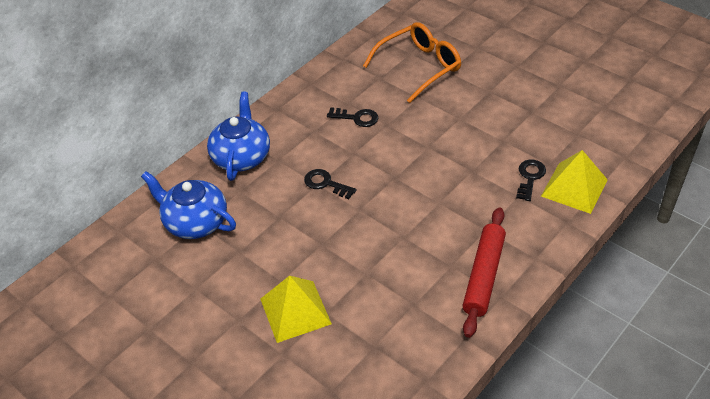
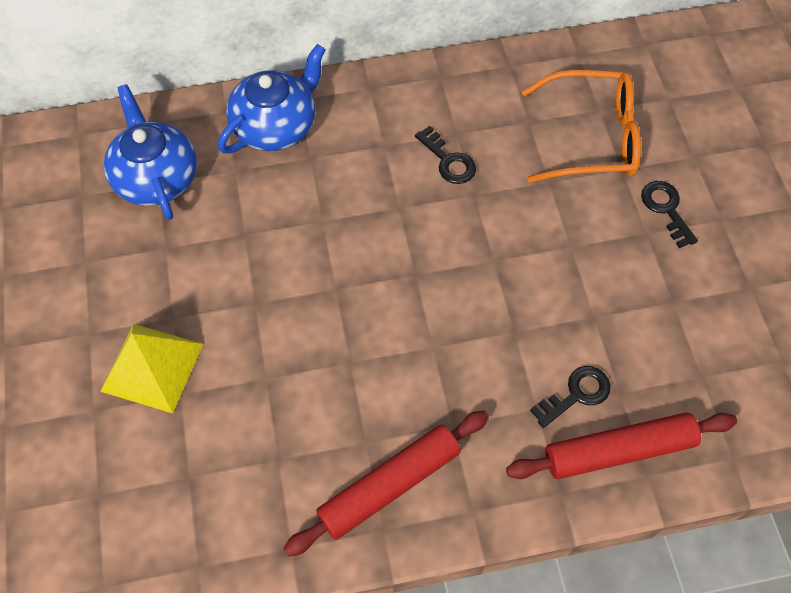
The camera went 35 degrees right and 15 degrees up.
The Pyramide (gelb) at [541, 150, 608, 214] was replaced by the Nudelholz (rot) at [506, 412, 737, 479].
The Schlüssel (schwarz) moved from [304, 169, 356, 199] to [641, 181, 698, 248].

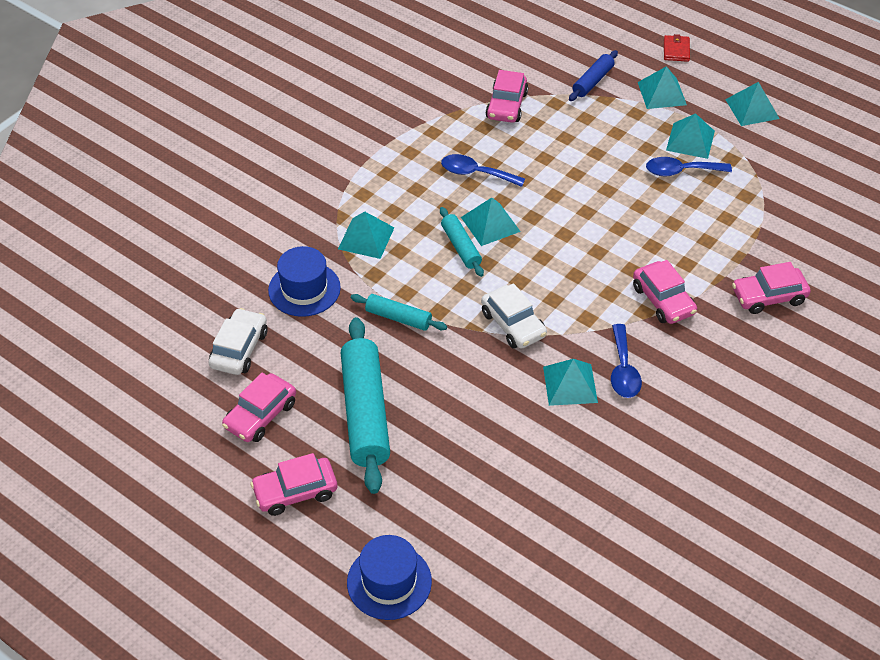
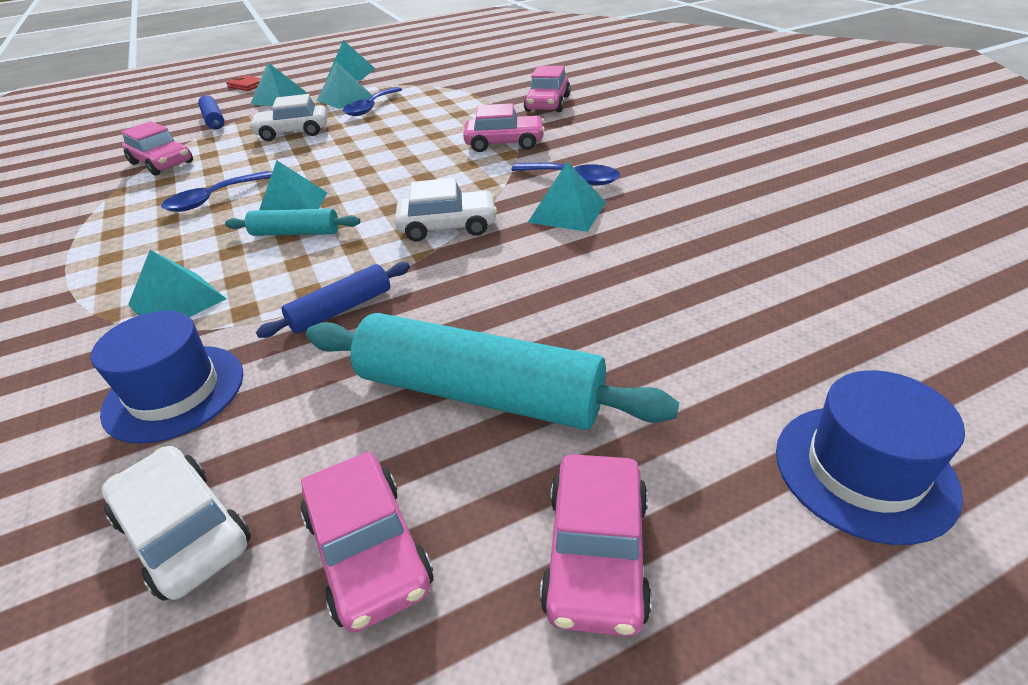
The camera went 60 degrees left and 10 degrees down.
The Auto (weiß) at [249, 94, 328, 141] appeared.
The Nudelholz (türkis) at [351, 294, 447, 331] became the Nudelholz (blau) at [256, 262, 410, 338].

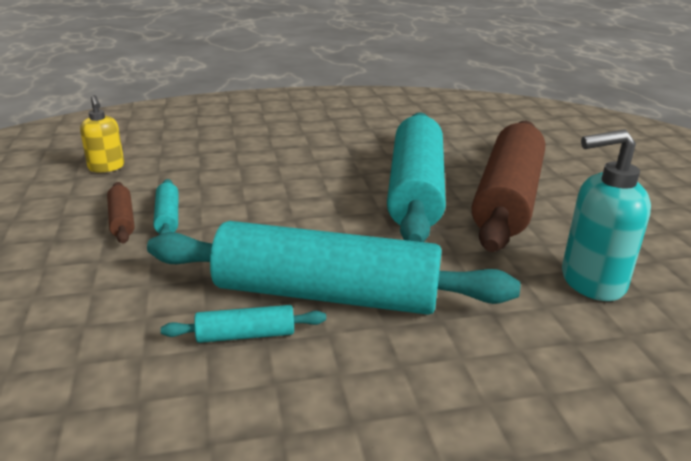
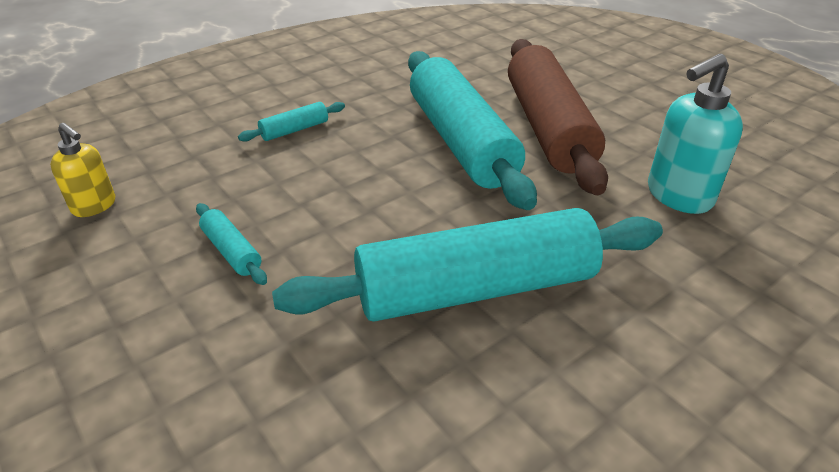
The camera went 25 degrees left and 10 degrees up.
The Nudelholz (türkis) moved from [161, 305, 326, 343] to [238, 102, 345, 142].
The Nudelholz (braun) at [107, 182, 135, 244] disappeared.

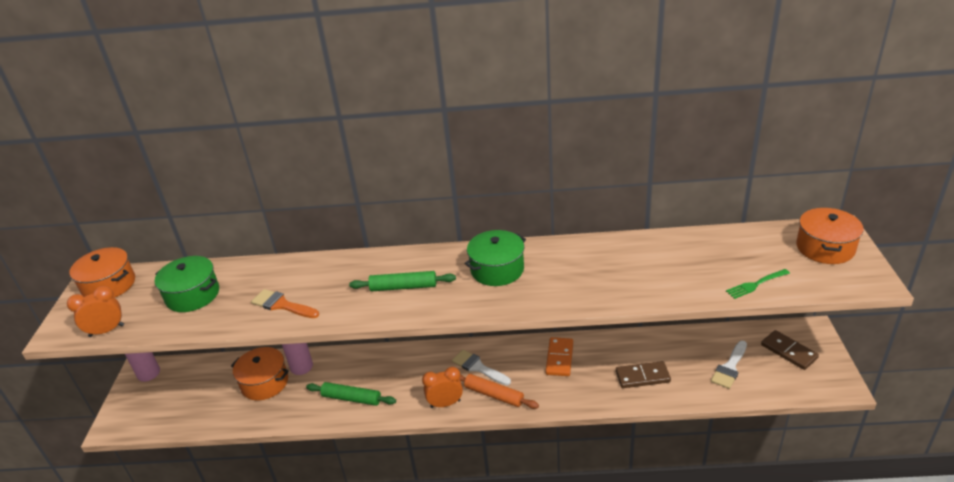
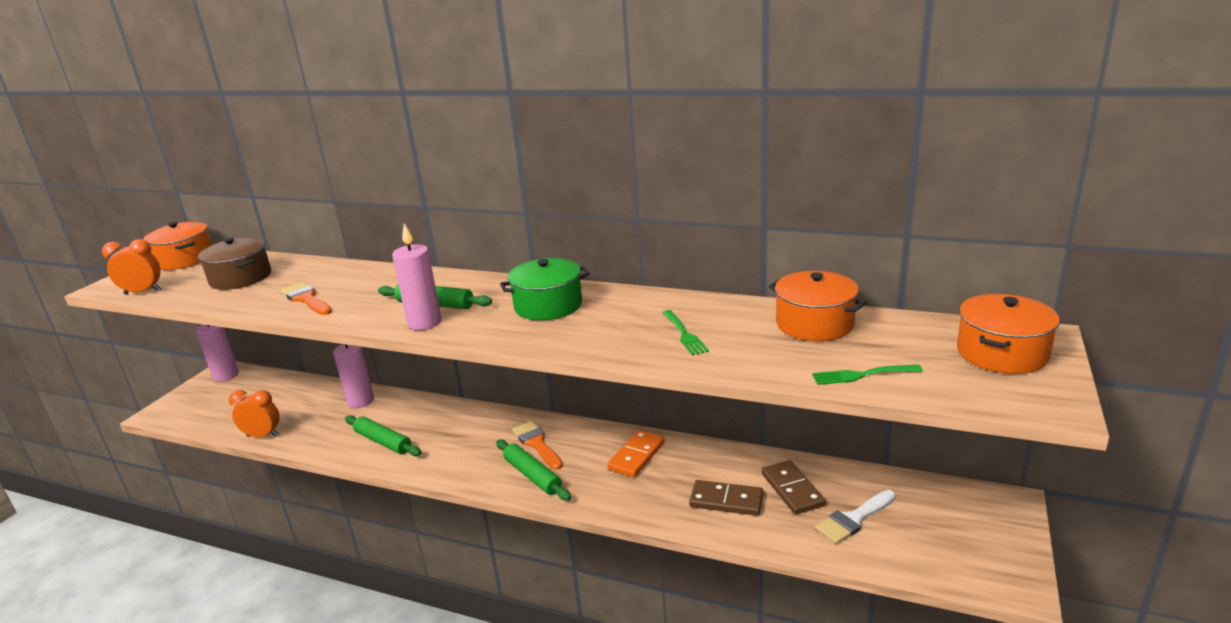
The camera went 20 degrees right and 10 degrees down.
The Kochtopf (grün) at [155, 256, 219, 312] became the Kochtopf (braun) at [198, 237, 271, 290].
The Wecker (orange) moved from [422, 367, 463, 408] to [229, 390, 280, 437].
The Kerze (rosa) at [392, 224, 442, 330] appeared.
The Nudelholz (orange) at [460, 374, 539, 409] became the Nudelholz (grün) at [496, 439, 571, 501].
The Pinsel (weiß) at [452, 350, 511, 385] became the Pinsel (orange) at [512, 421, 563, 470].
The Gabel (grün) at [662, 310, 709, 356] appeared.
The Dominostein (braun) moved from [761, 330, 819, 370] to [762, 460, 825, 514].
The Kochtopf (orange) moved from [231, 347, 289, 400] to [769, 271, 866, 341].

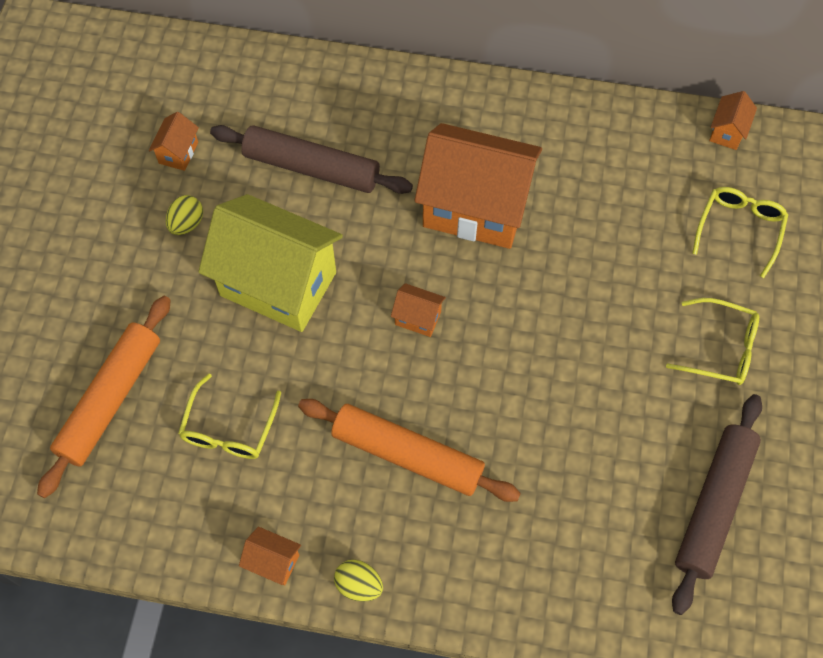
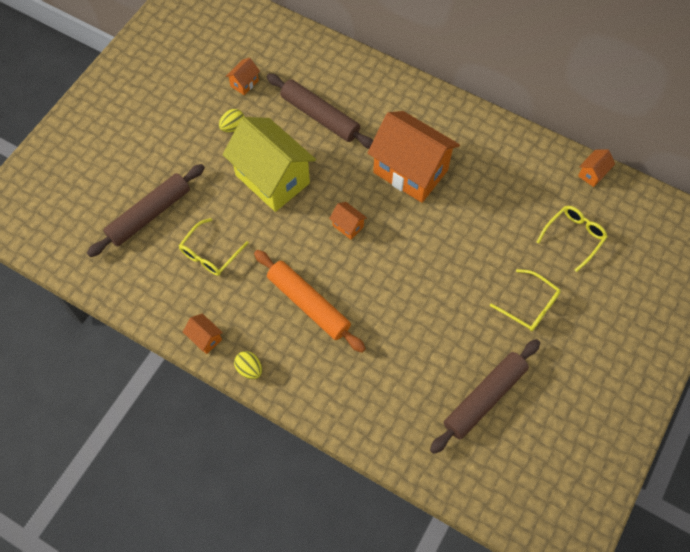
The camera went 20 degrees right and 0 degrees up.
The Nudelholz (orange) at [37, 296, 171, 498] became the Nudelholz (braun) at [87, 164, 205, 257].

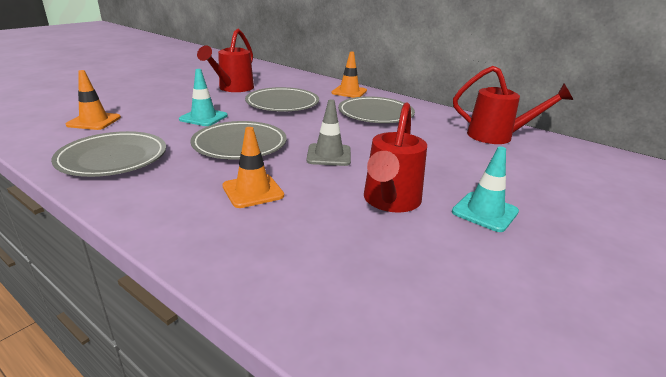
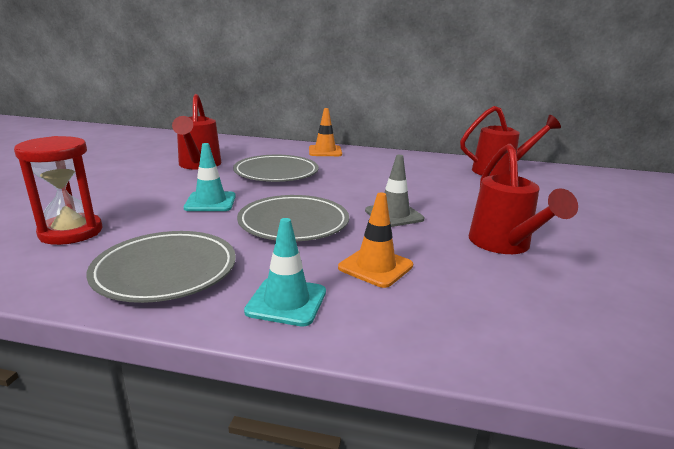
The camera went 25 degrees left and 5 degrees down.
The Leitkegel (orange) at [66, 70, 121, 130] was replaced by the Sanduhr (rot) at [14, 136, 103, 245].
The Leitkegel (türkis) moved from [452, 146, 519, 232] to [244, 218, 326, 327].
The Teller (grau) at [338, 96, 415, 123] disappeared.

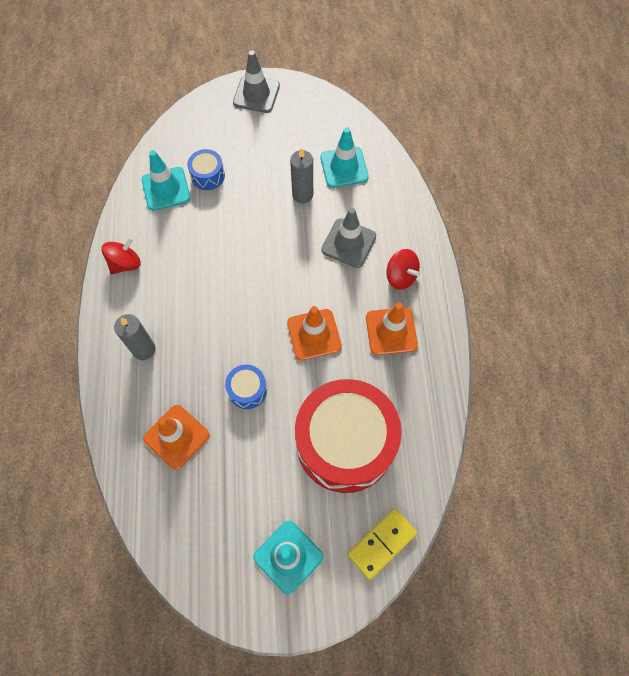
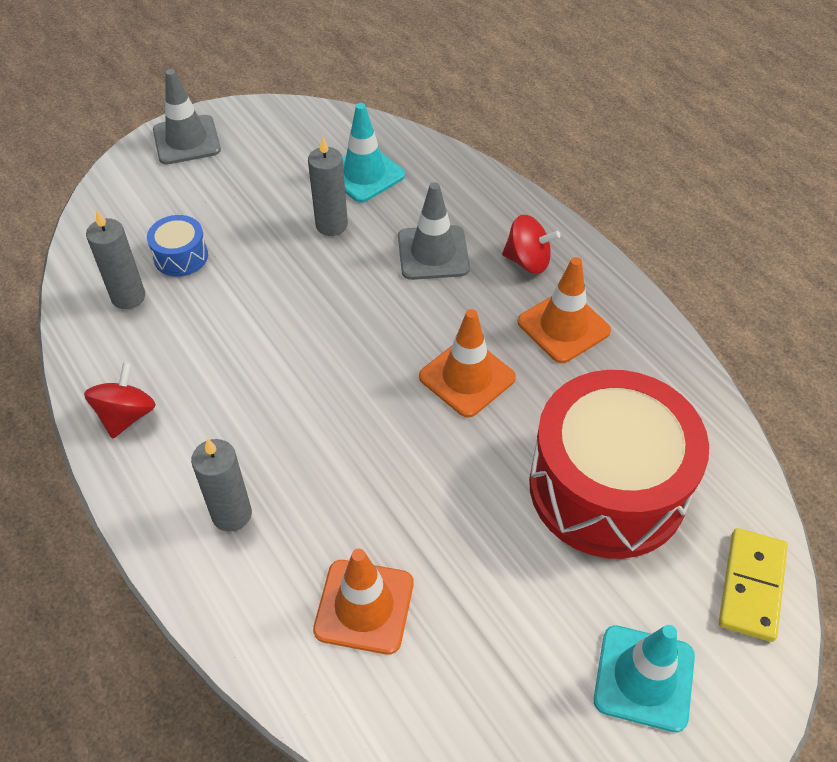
The camera went 30 degrees left and 15 degrees down.
The Leitkegel (türkis) at [142, 150, 191, 211] was replaced by the Kerze (grau) at [86, 211, 145, 309].
The Trommel (blau) at [225, 365, 267, 409] disappeared.

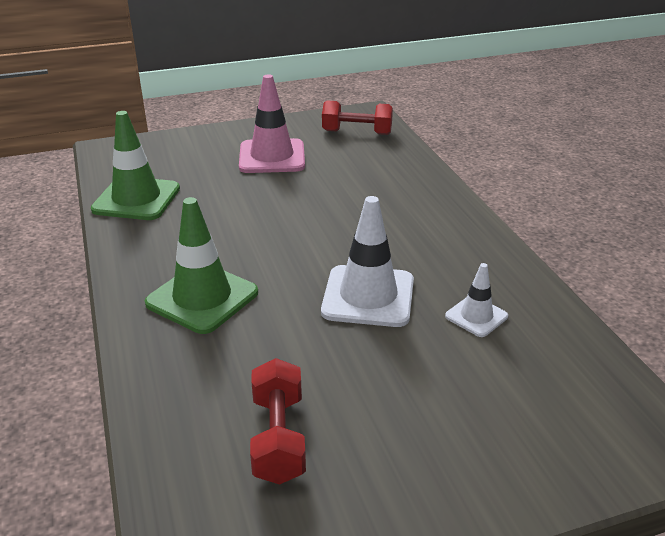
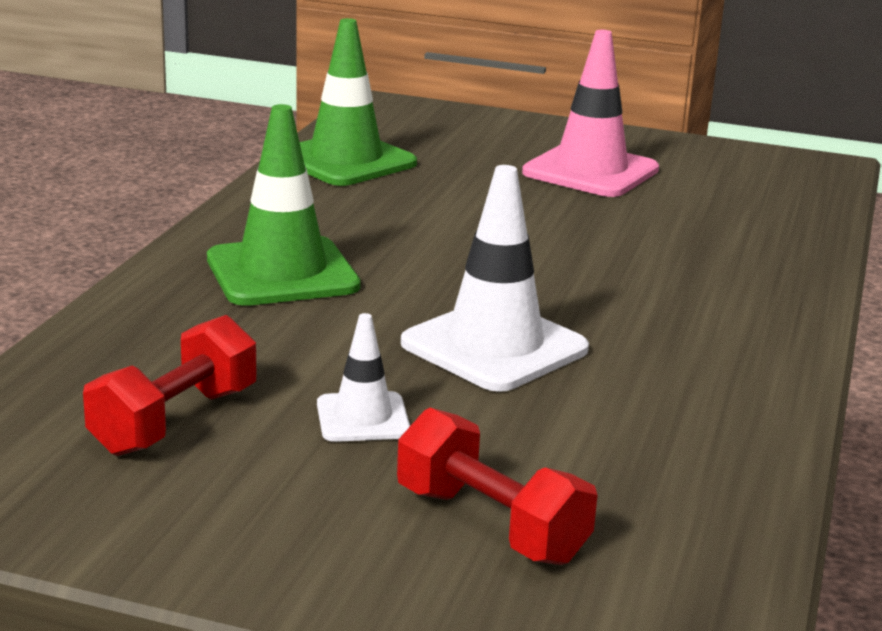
The camera went 35 degrees right and 10 degrees down.
The Leitkegel (weiß) moved from [445, 263, 508, 337] to [317, 313, 410, 442].
The Hantel (rot) moved from [322, 100, 393, 135] to [397, 408, 597, 565].

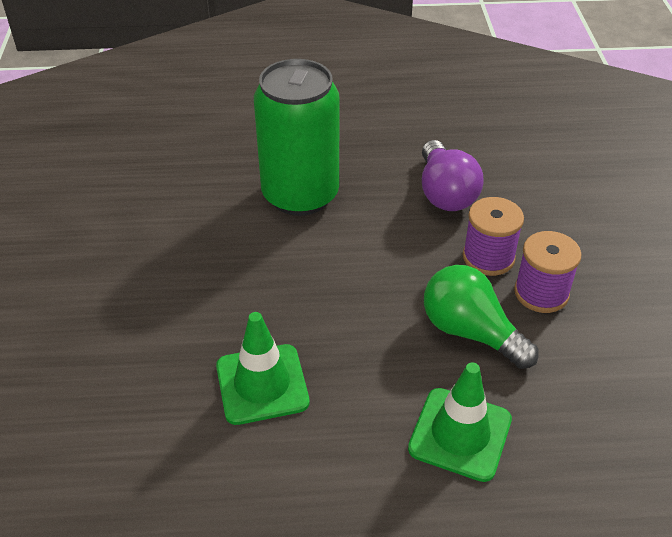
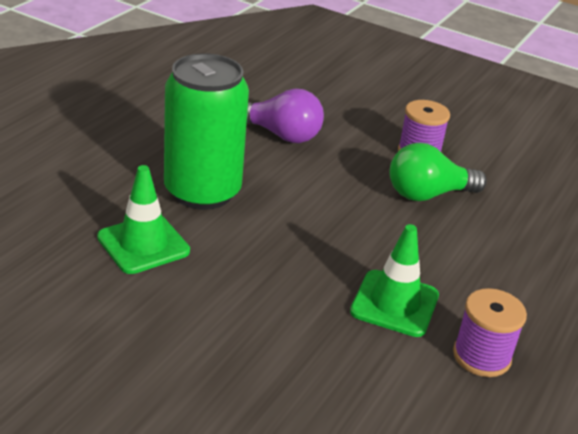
The camera went 60 degrees left and 10 degrees down.
The Leitkegel (grün) moved from [408, 362, 512, 482] to [97, 165, 190, 274].
The Garnrolle (lila) moved from [463, 197, 524, 276] to [453, 288, 527, 377].

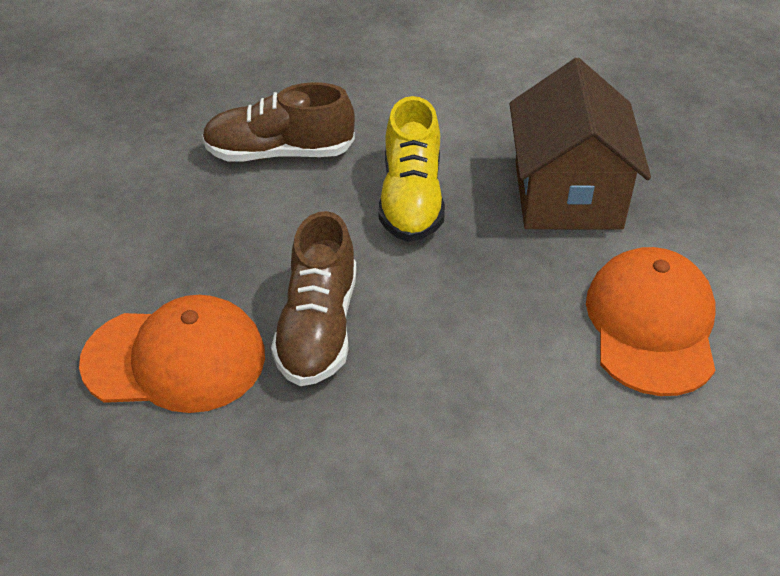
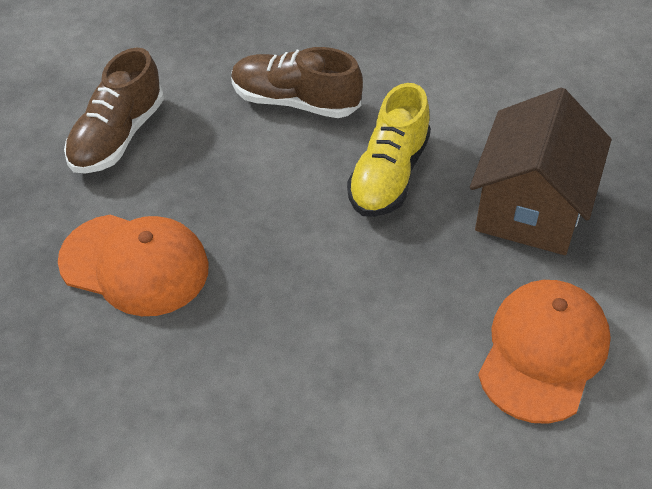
The camera went 20 degrees right and 5 degrees up.
The Schuh (braun) moved from [271, 211, 356, 386] to [64, 48, 164, 174].

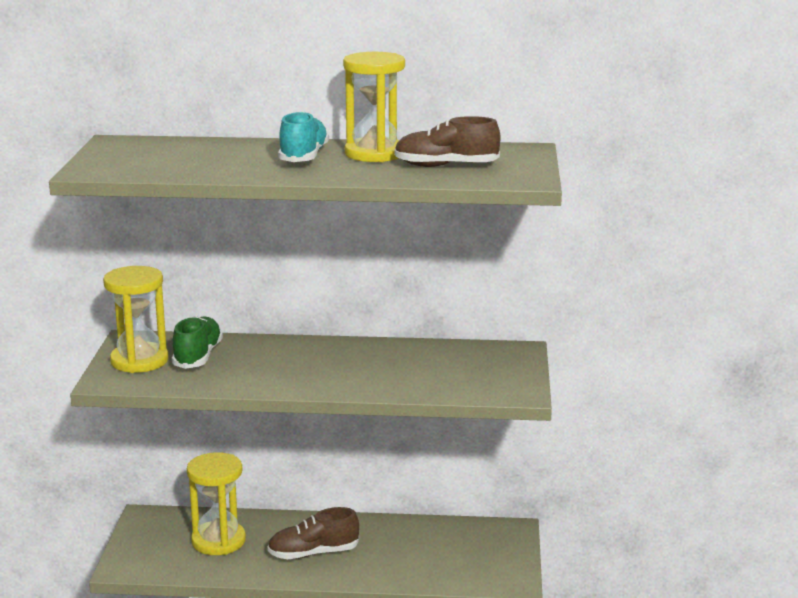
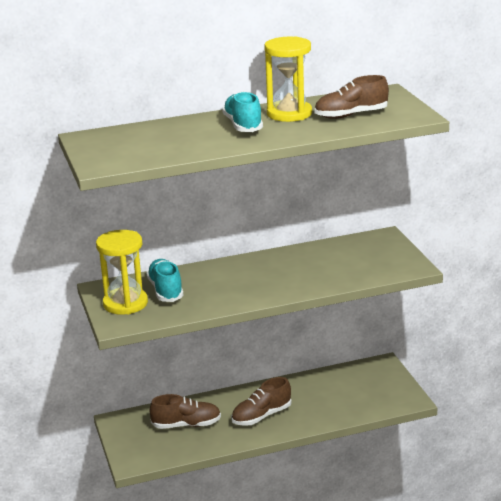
The camera went 20 degrees left and 5 degrees up.
The Schuh (grün) at [172, 316, 223, 369] became the Schuh (türkis) at [146, 259, 183, 302].
The Sanduhr (gelb) at [187, 452, 246, 555] was replaced by the Schuh (braun) at [149, 394, 221, 429].

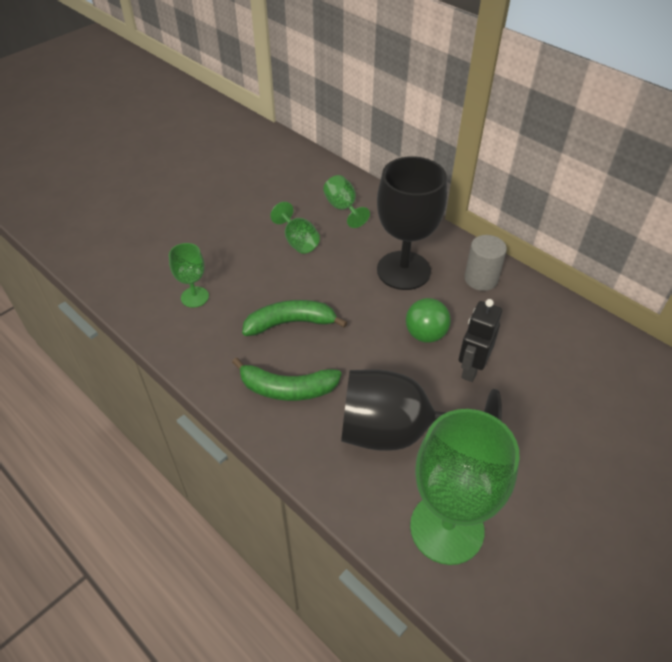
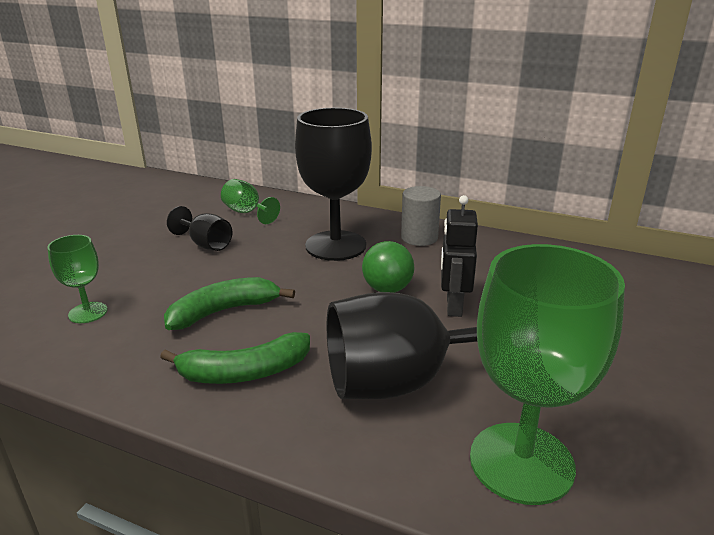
The camera went 20 degrees left and 20 degrees down.
The Kelch (grün) at [270, 202, 320, 254] became the Kelch (schwarz) at [167, 206, 233, 251].

